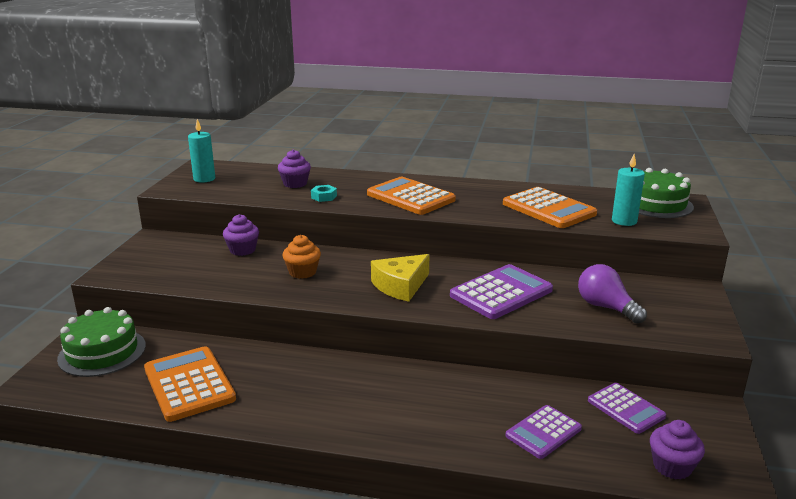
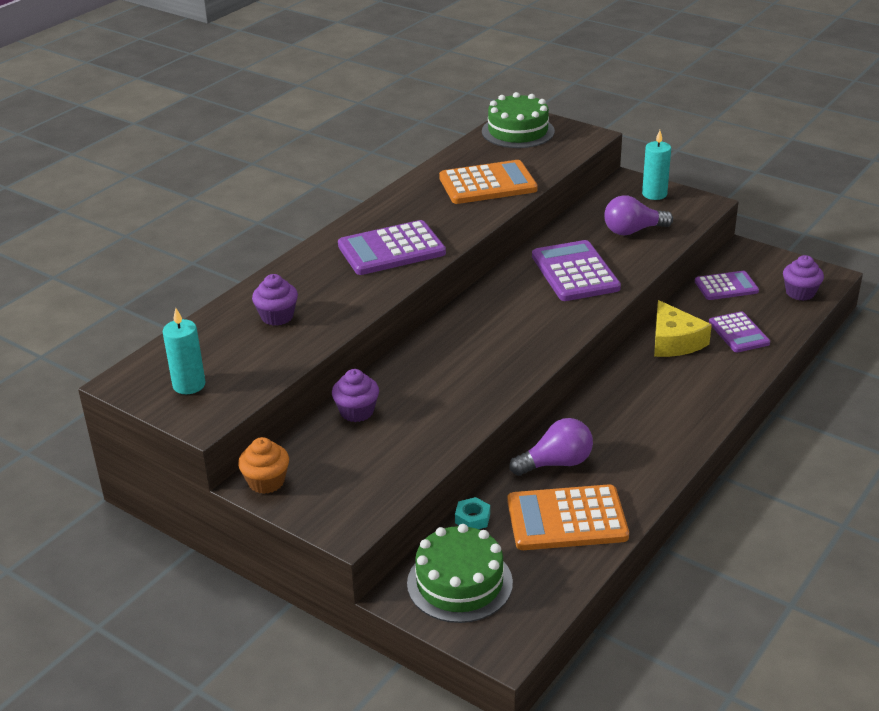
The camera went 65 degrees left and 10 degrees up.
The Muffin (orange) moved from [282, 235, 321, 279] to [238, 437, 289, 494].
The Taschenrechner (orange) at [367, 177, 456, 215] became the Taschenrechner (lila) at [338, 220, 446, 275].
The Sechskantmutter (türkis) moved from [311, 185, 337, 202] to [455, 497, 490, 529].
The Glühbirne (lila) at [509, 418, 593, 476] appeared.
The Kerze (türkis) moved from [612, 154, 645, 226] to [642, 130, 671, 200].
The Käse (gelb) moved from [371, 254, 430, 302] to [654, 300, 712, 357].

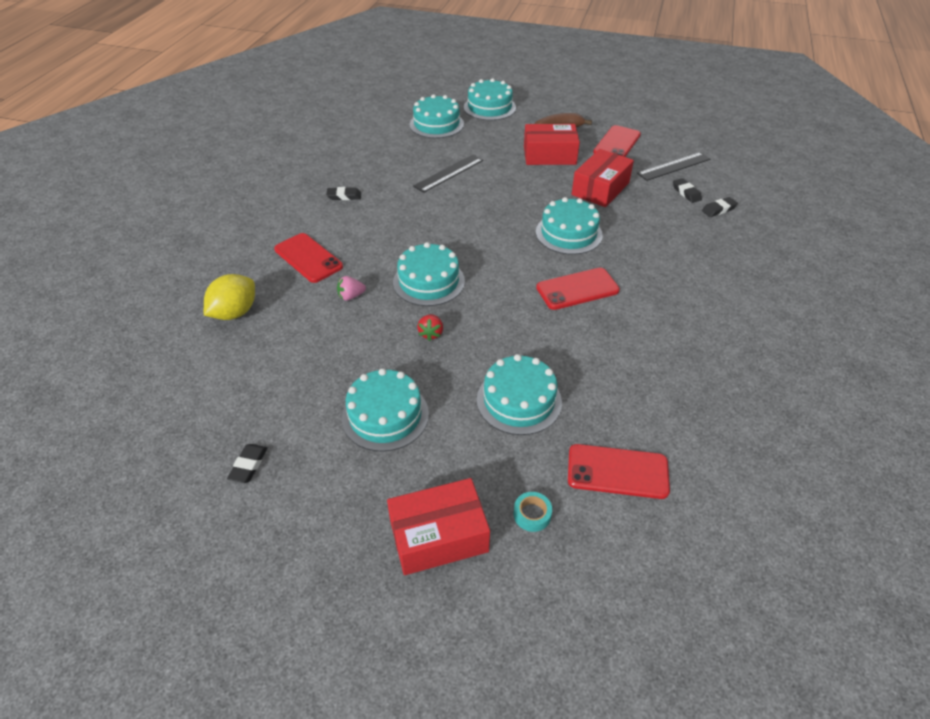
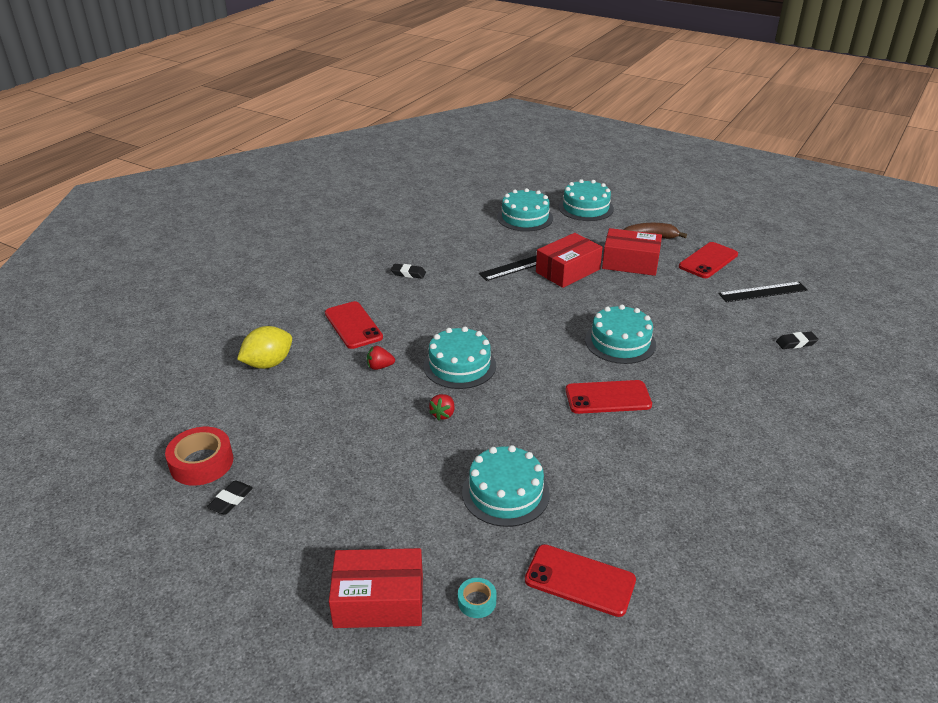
The camera went 15 degrees right and 10 degrees down.
The Klebeband (rot) at [165, 427, 233, 486] appeared.
The Erdbeere (rosa) at [337, 276, 366, 301] became the Erdbeere (rot) at [367, 346, 395, 370].
The Schachtel (rot) moved from [572, 149, 634, 207] to [536, 233, 603, 288].
The Kuchen (türkis) at [342, 368, 429, 451] disappeared.
The Radiergummi (schwarz) at [673, 178, 702, 203] disappeared.

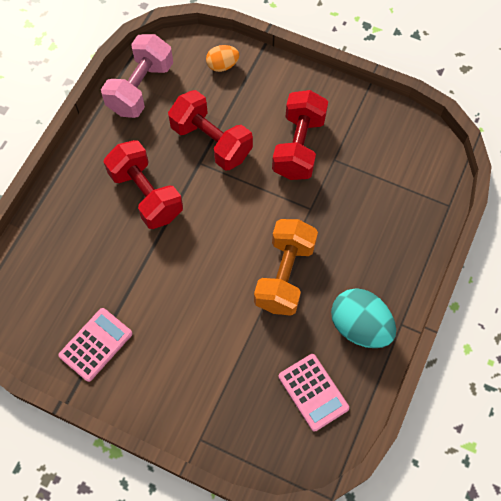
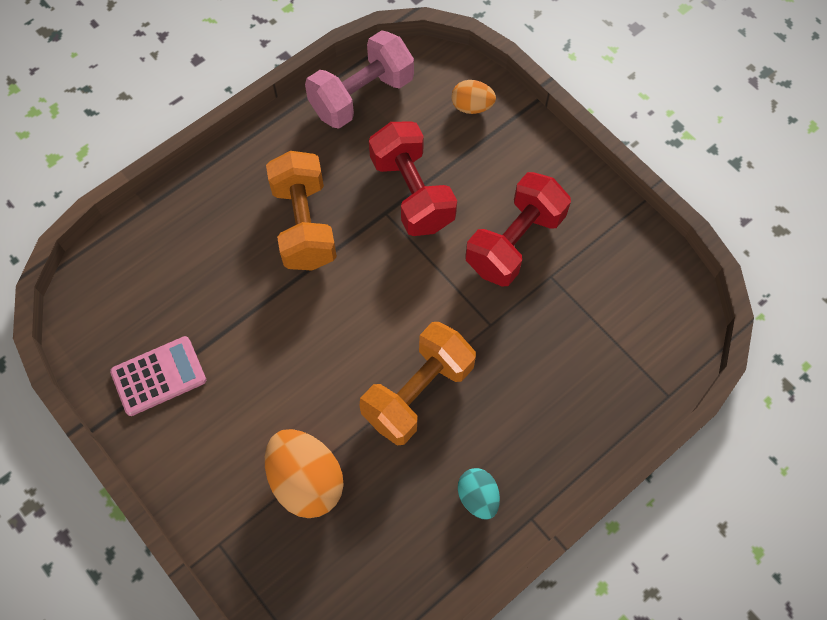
The camera went 25 degrees right and 0 degrees up.
The Ei (orange) at [265, 429, 344, 518] appeared.
The Hantel (rot) at [104, 140, 183, 229] became the Hantel (orange) at [266, 151, 337, 270].
The Ei (türkis) at [331, 288, 396, 348] changed to 0.56 times the size.
The Taschenrechner (rosa) at [278, 354, 349, 431] disappeared.

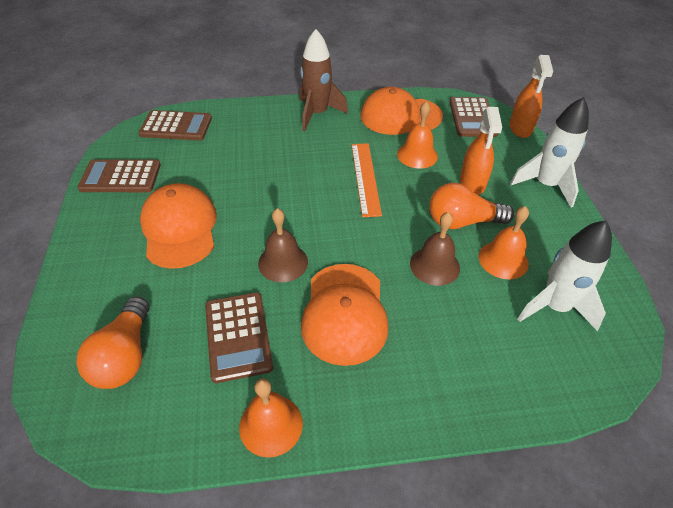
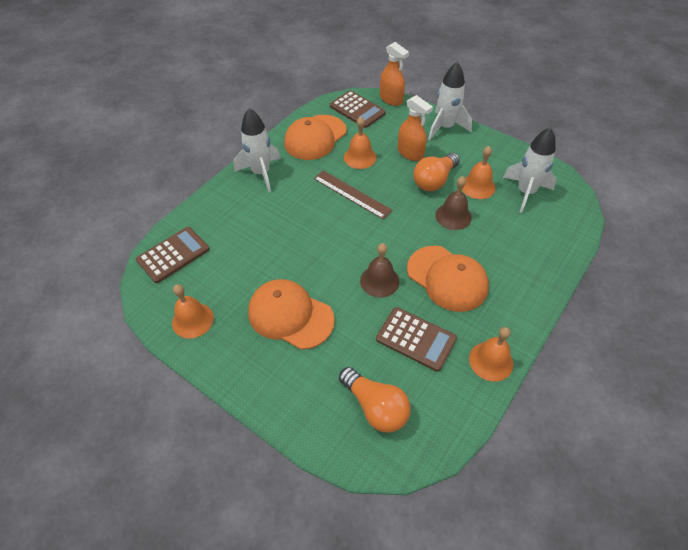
The camera went 45 degrees left and 5 degrees up.
The Taschenrechner (braun) at [77, 159, 161, 192] was replaced by the Glocke (orange) at [172, 284, 214, 339].
The Rakete (braun) at [300, 29, 348, 131] became the Rakete (weiß) at [234, 108, 281, 192].
The Lineal (orange) at [351, 143, 382, 217] became the Lineal (braun) at [313, 171, 392, 219].

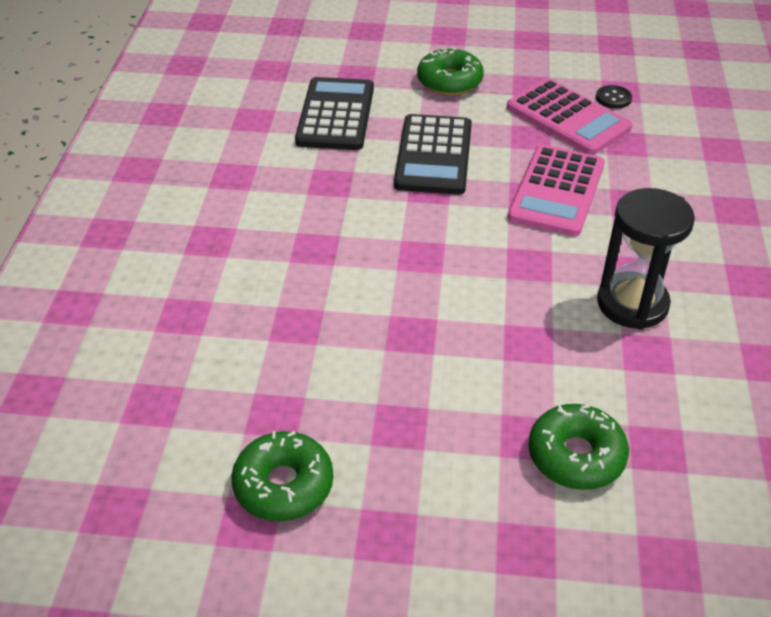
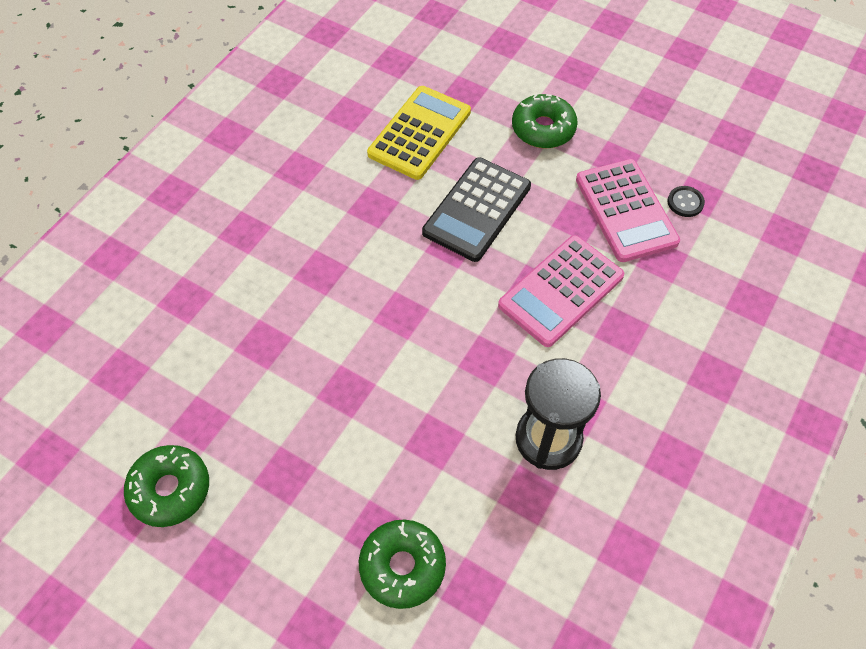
The camera went 25 degrees right and 15 degrees up.
The Taschenrechner (schwarz) at [295, 77, 374, 150] became the Taschenrechner (gelb) at [367, 86, 471, 180].

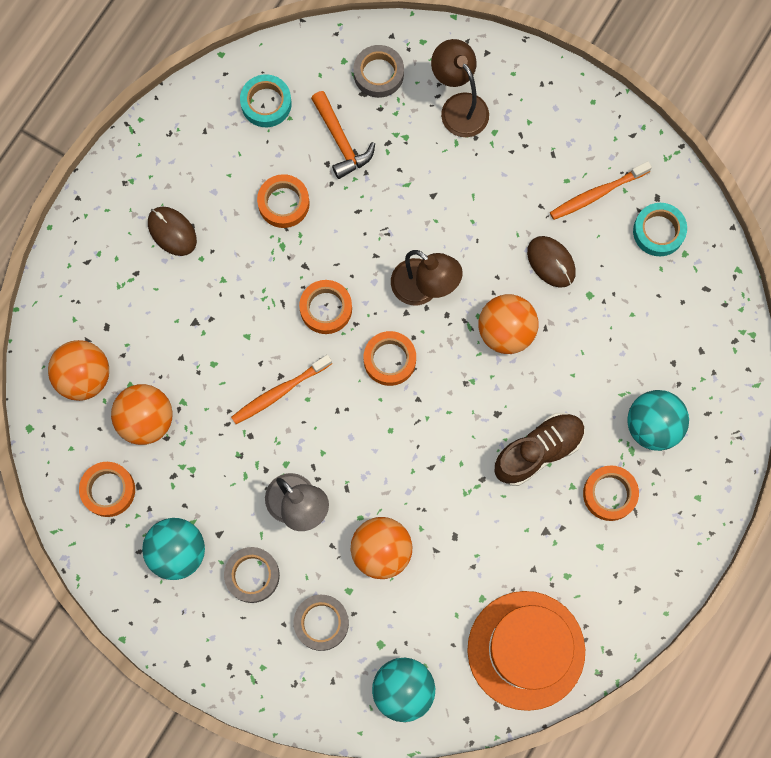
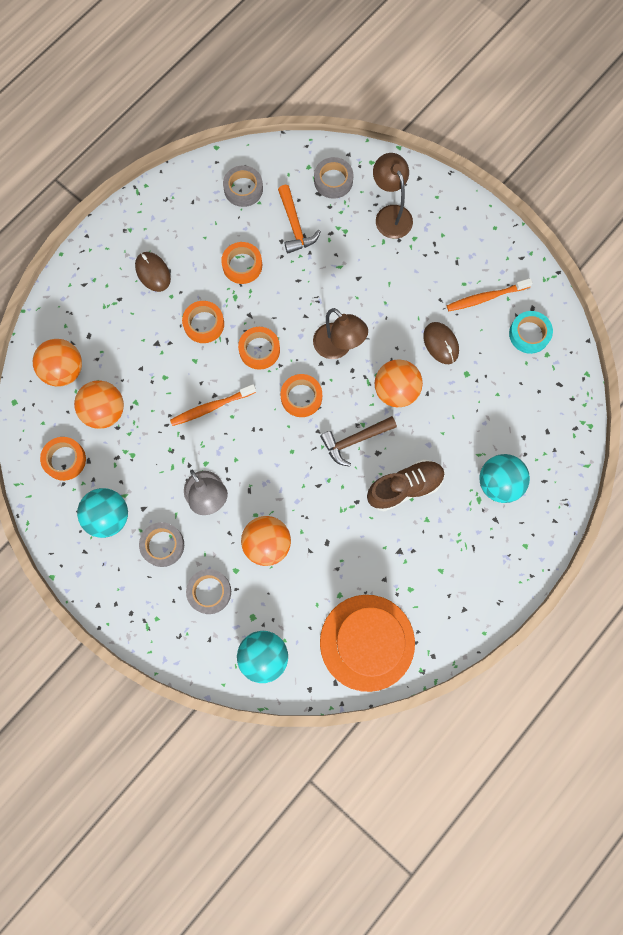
The camera went 10 degrees right and 0 degrees up.
The Klebeband (orange) moved from [583, 465, 639, 521] to [182, 301, 224, 343].
The Klebeband (türkis) at [240, 74, 292, 127] became the Klebeband (grau) at [223, 165, 263, 207].
The Hammer (braun) at [320, 416, 397, 467] appeared.

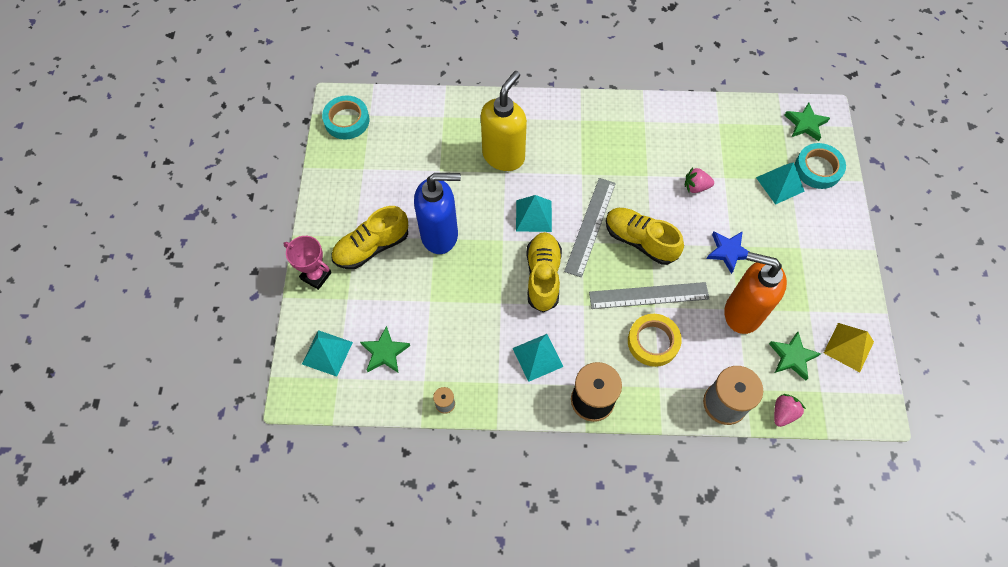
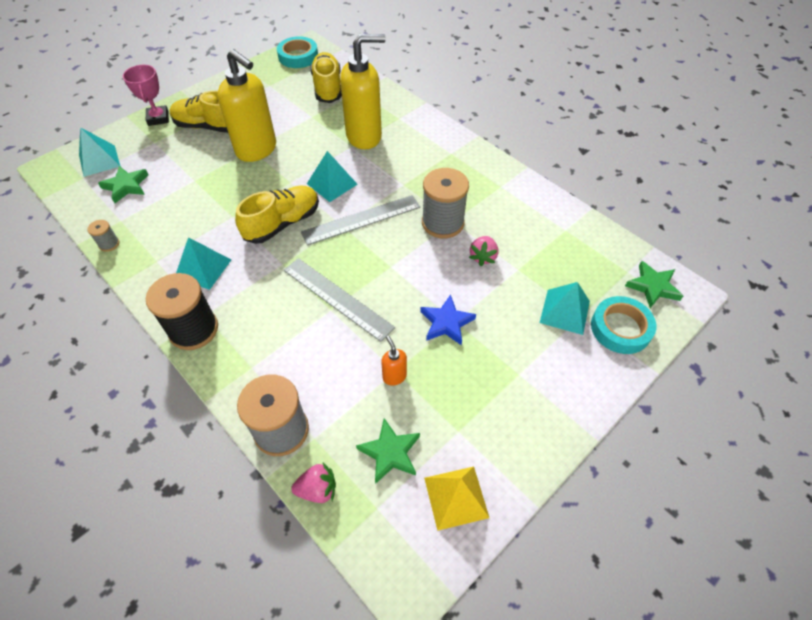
The camera went 45 degrees right and 10 degrees down.
The Seifenspender (blau) at [414, 173, 461, 254] became the Seifenspender (gelb) at [218, 49, 276, 162].
The Schuh (gelb) moved from [606, 208, 684, 265] to [310, 52, 342, 103].
The Seifenspender (orange) at [724, 252, 787, 334] changed to 0.41 times the size.
The Garnrolle (grau) at [422, 168, 469, 238] appeared.
The Erdbeere (rosa) at [685, 167, 714, 193] turned 120 degrees counterclockwise.
The Klebeband (gelb) at [628, 314, 682, 367] disappeared.

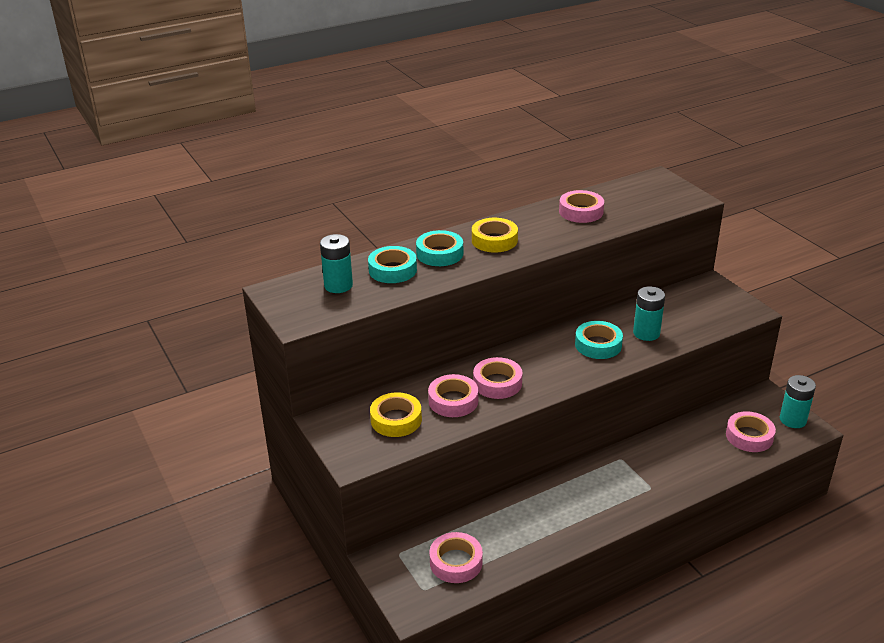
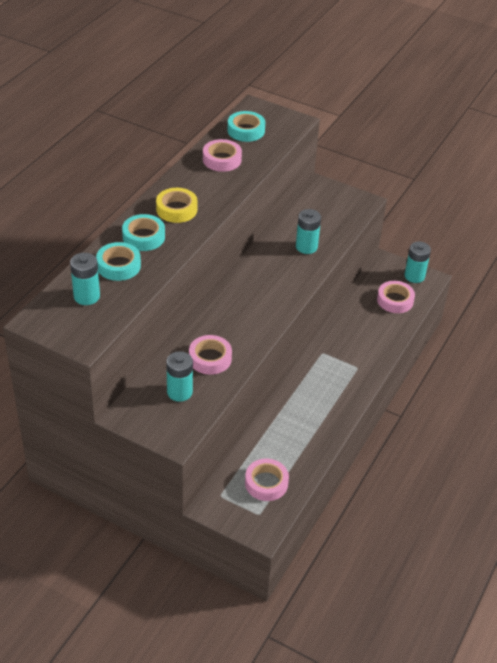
The camera went 35 degrees left and 10 degrees up.
The Klebeband (gelb) at [370, 392, 422, 437] was replaced by the Batterie (türkis) at [166, 351, 193, 402].
The Klebeband (türkis) moved from [575, 321, 623, 359] to [227, 111, 265, 142].
The Klebeband (rosa) at [473, 357, 523, 399] disappeared.

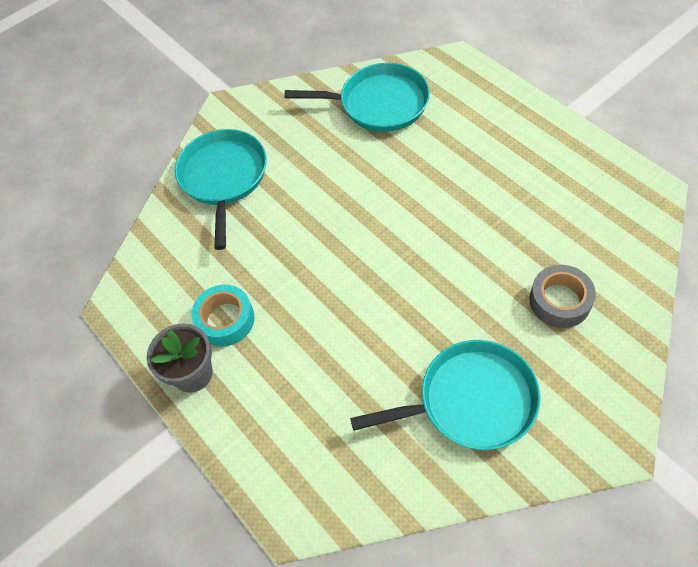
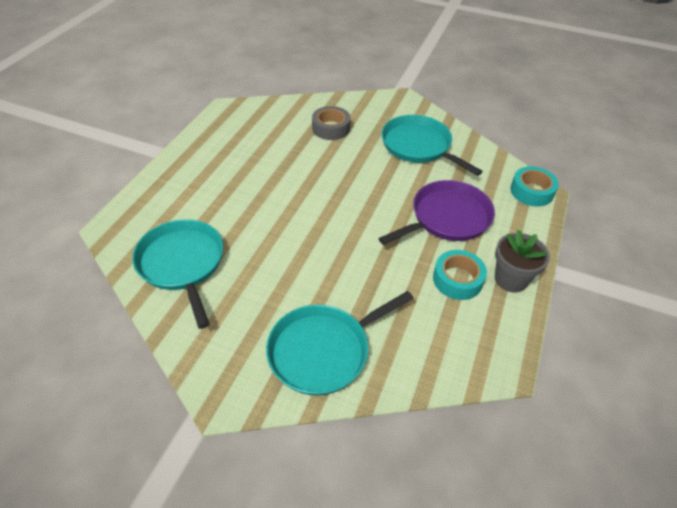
The camera went 125 degrees left and 10 degrees down.
The Pfanne (lila) at [378, 180, 495, 245] appeared.
The Klebeband (türkis) at [510, 166, 559, 206] appeared.

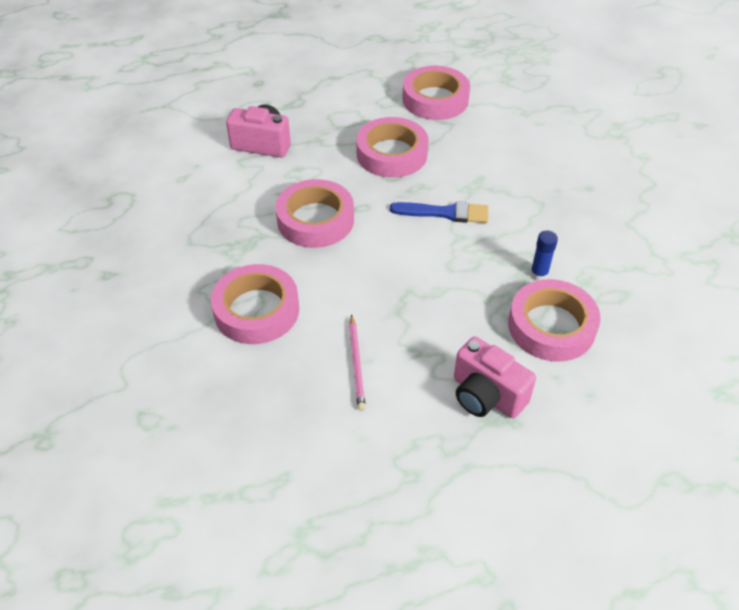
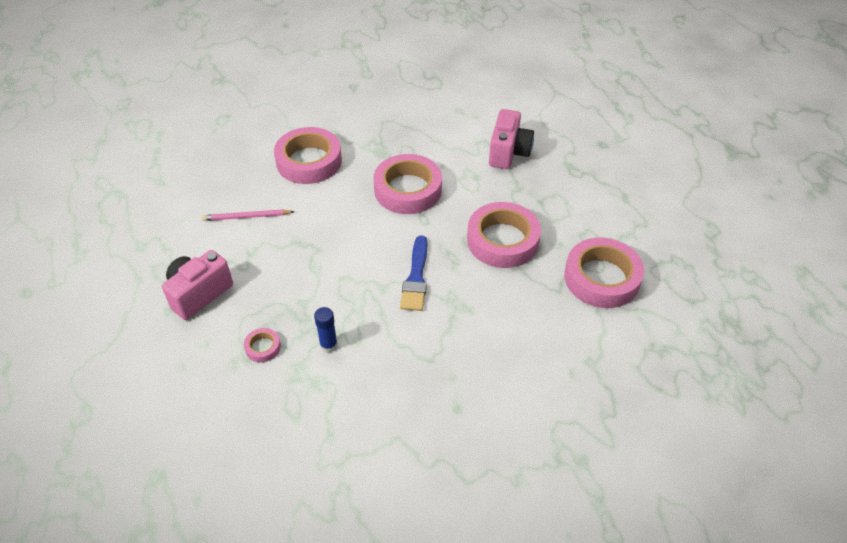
The camera went 90 degrees right and 0 degrees up.
The Klebeband (rosa) at [508, 279, 600, 362] changed to 0.44 times the size.

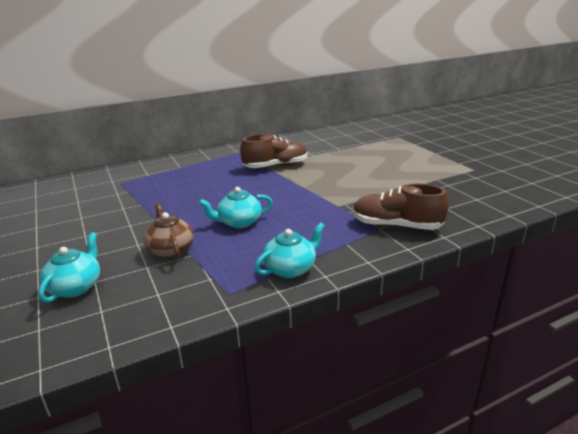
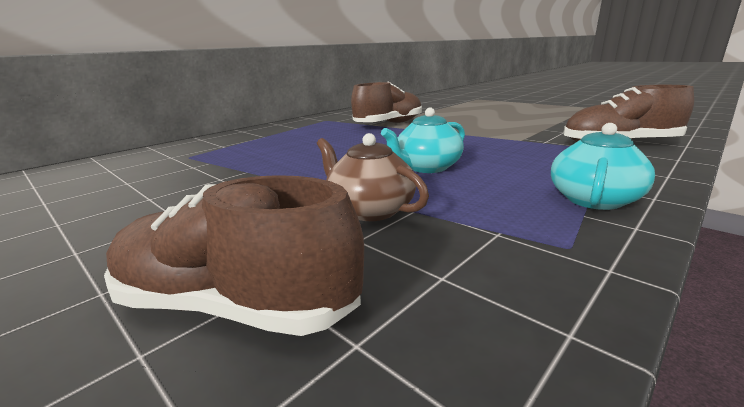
The camera went 20 degrees left and 5 degrees down.
The Teekanne (türkis) at [38, 232, 100, 302] was replaced by the Schuh (braun) at [104, 175, 364, 336].

